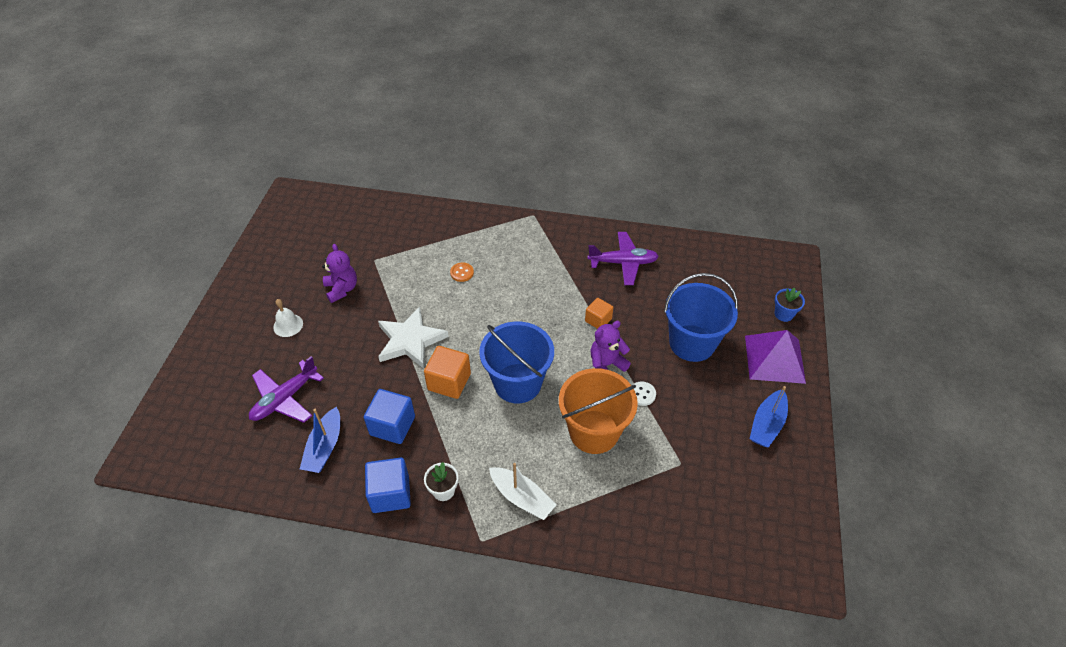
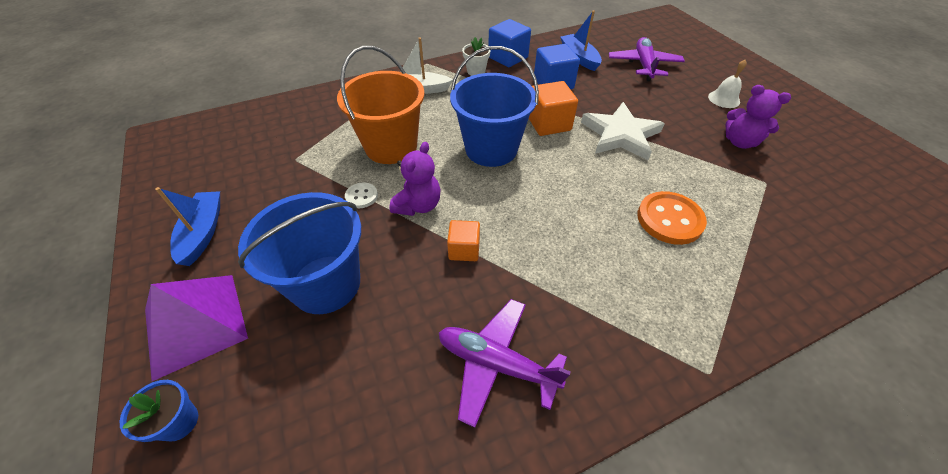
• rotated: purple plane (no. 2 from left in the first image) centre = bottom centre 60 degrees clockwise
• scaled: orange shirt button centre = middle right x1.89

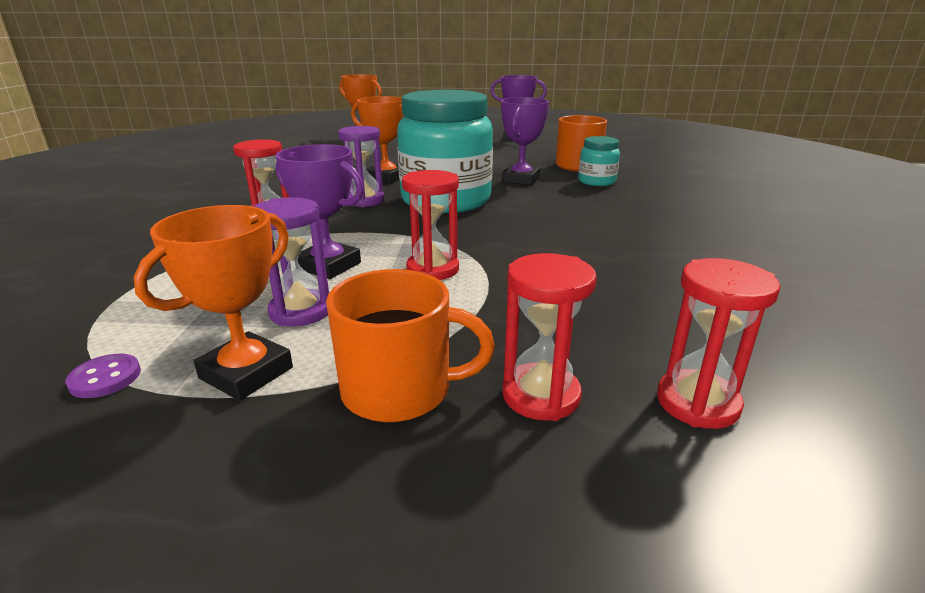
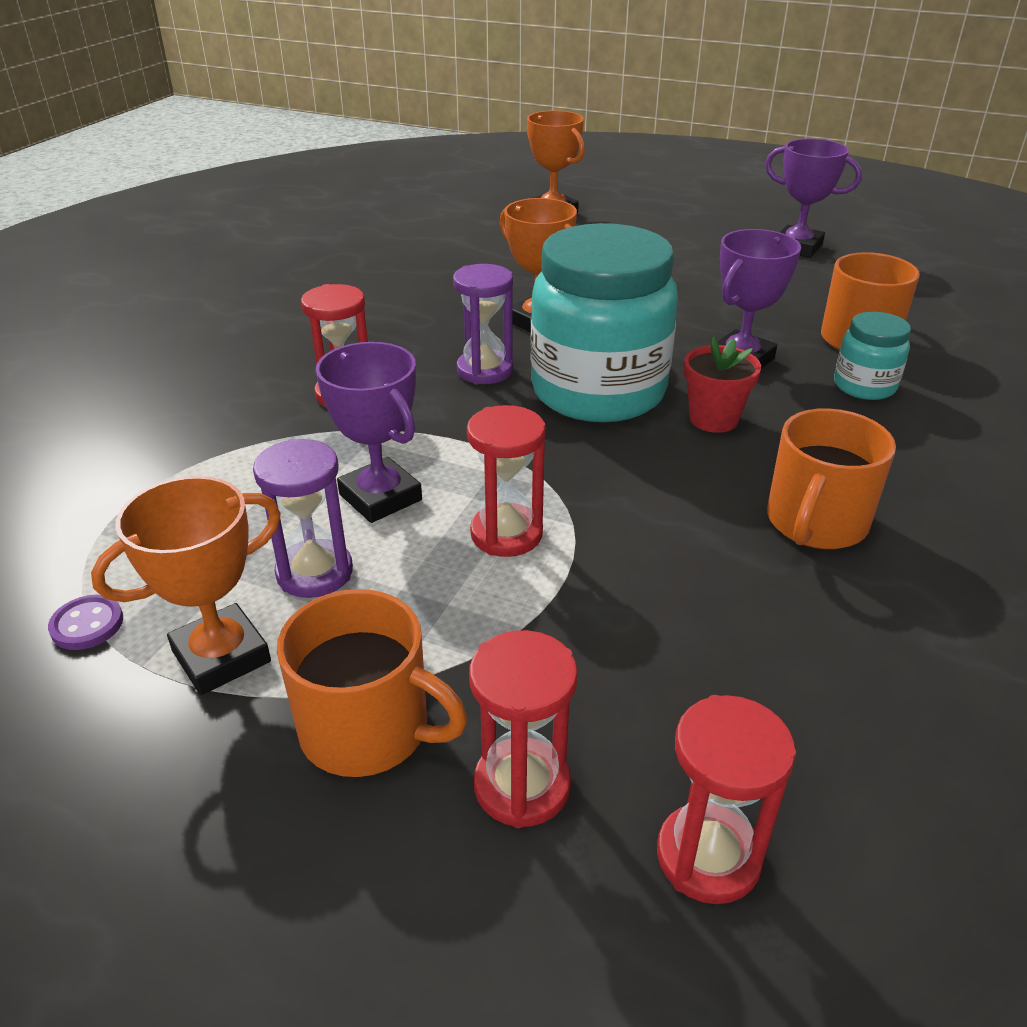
• new: red plant pot middle right
• new: orange tea mug (no. 2 from left) middle right

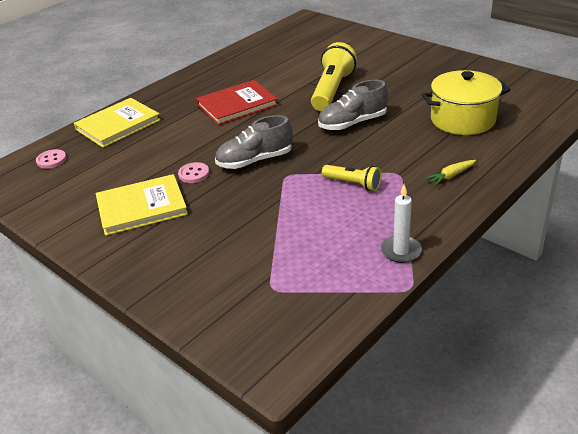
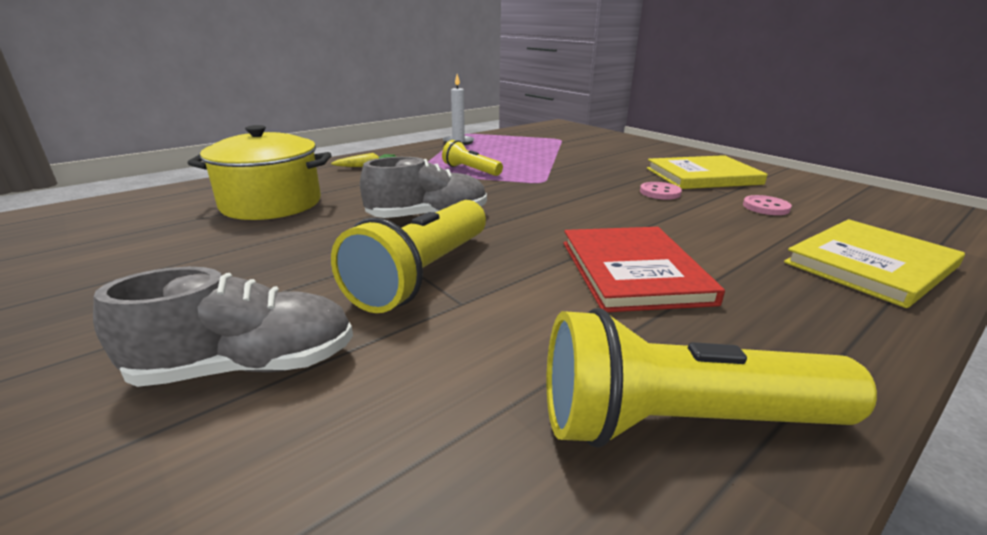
• rotated: red hardback top centre = centre 75 degrees counterclockwise
• shifted: ash-grey shoe (no. 1 from left) top centre to middle left
• shifted: rosy shirt button (no. 1 from left in the first image) middle left to rosy shirt button (no. 2 from left) middle right
• new: bright yellow flashlight (no. 3 from left) bottom right

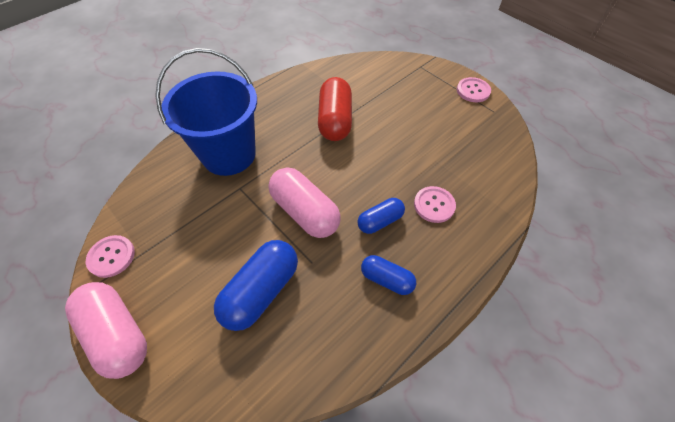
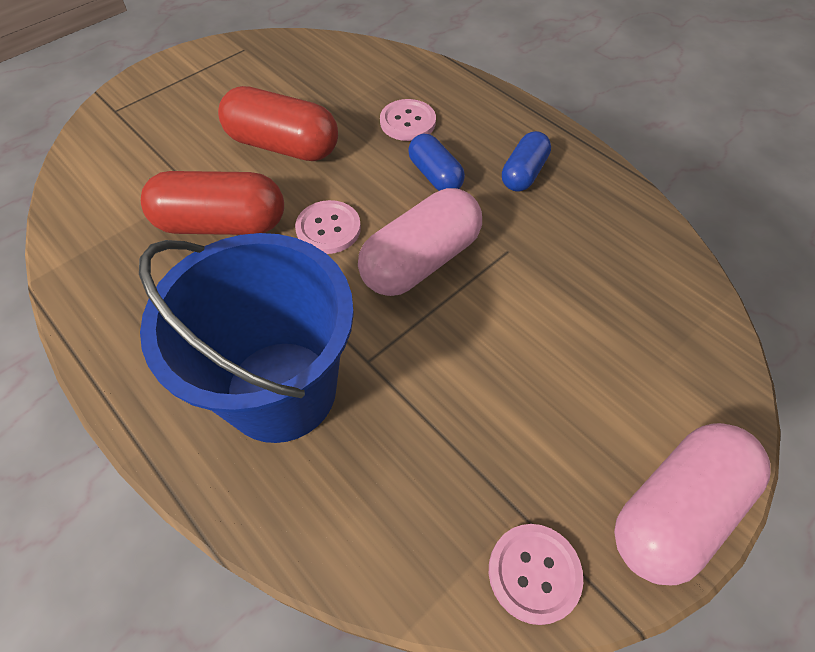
• shifted: rosy shirt button (no. 3 from left in the first image) top right to rosy shirt button (no. 1 from left) centre
• gone: royal blue pill (no. 1 from left) bottom centre
• new: red pill (no. 2 from left) top centre

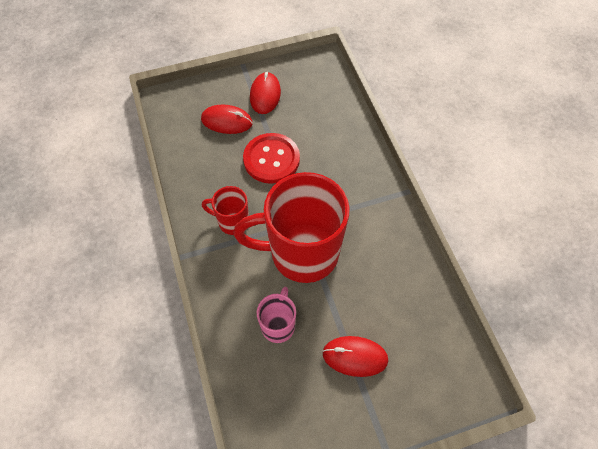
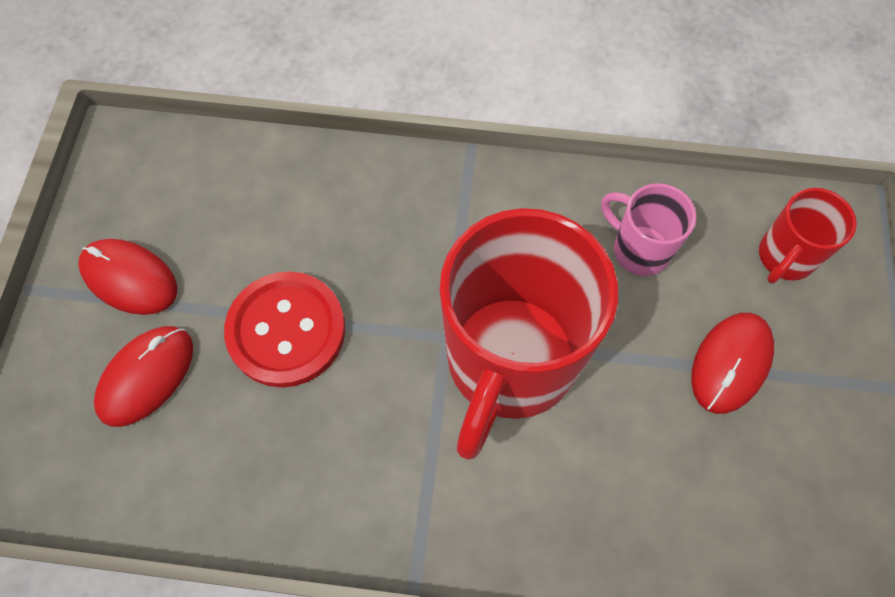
• shifted: red tea mug (no. 1 from left in the first image) centre to red tea mug (no. 2 from left) middle right
• shifted: rosy tea mug bottom centre to middle right

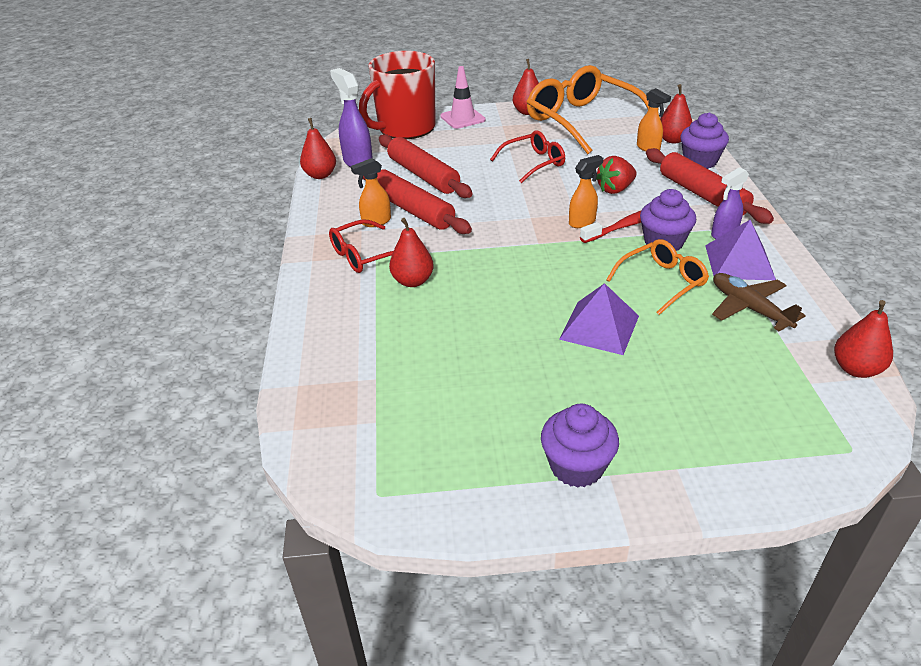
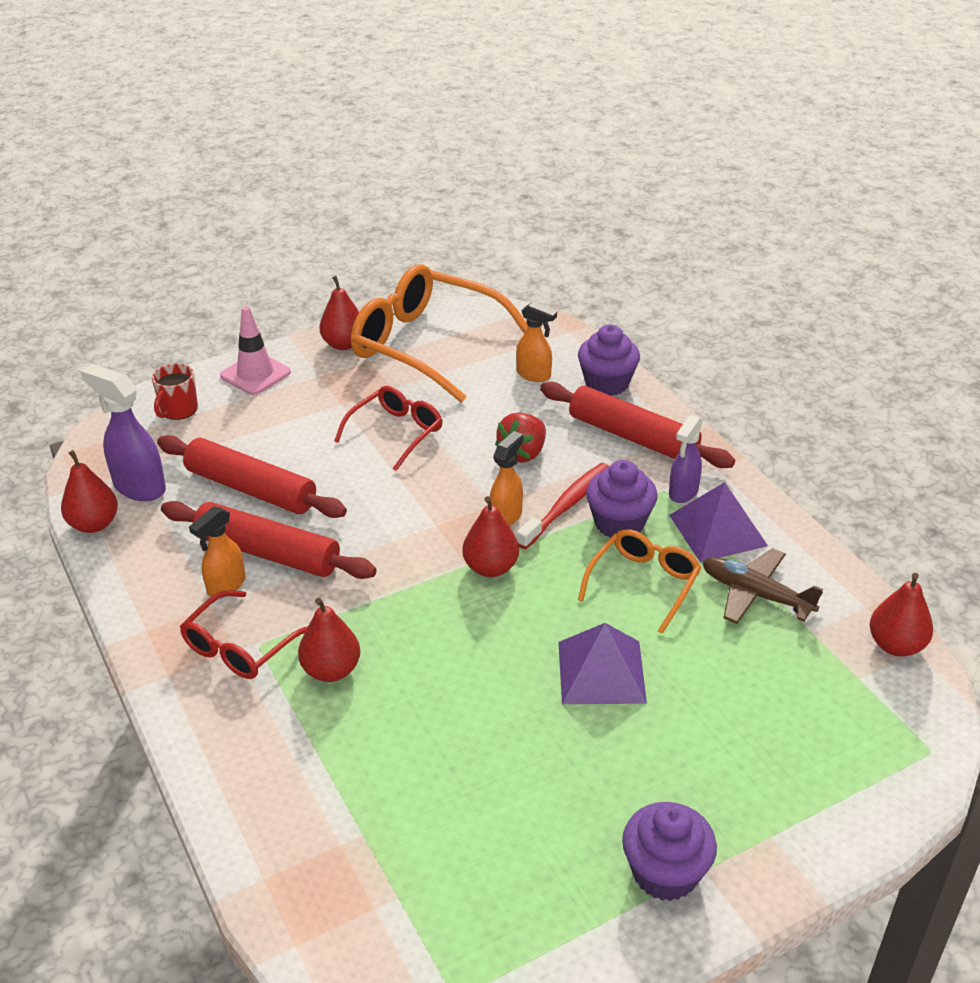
• scaled: red tea mug top centre = middle left x0.43
• shifted: red pear (no. 4 from left) top right to centre

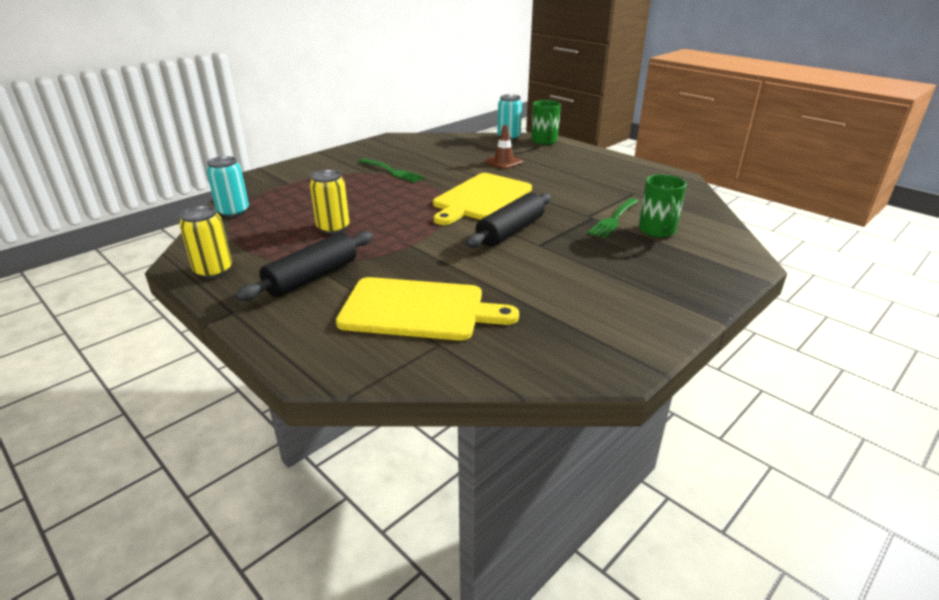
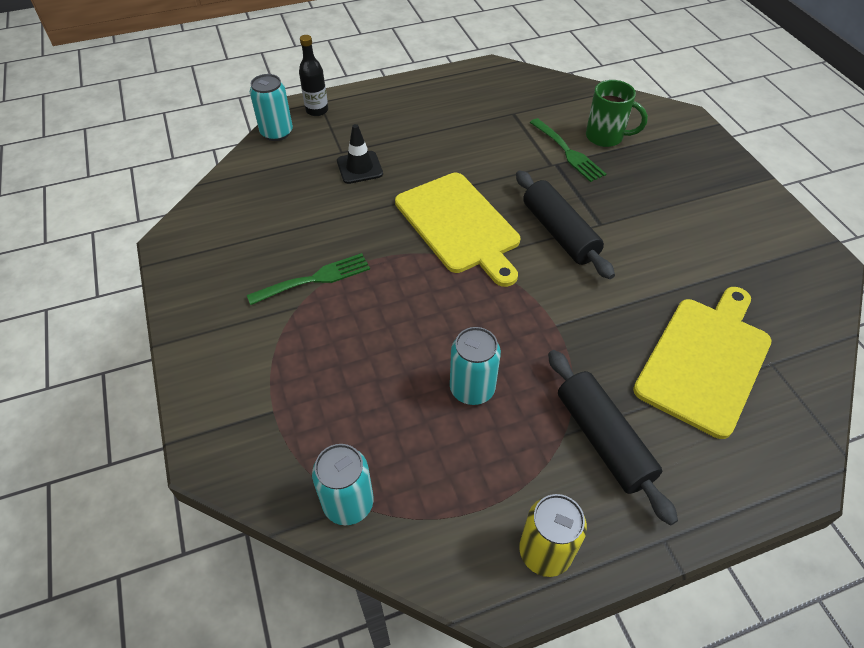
• swapped: emerald tea mug (no. 1 from left) top centre to black flask top centre
• repainted: dark brown safety cone top centre to black safety cone top centre
• repainted: bright yellow tin (no. 2 from left) centre to turquoise tin (no. 3 from left) centre

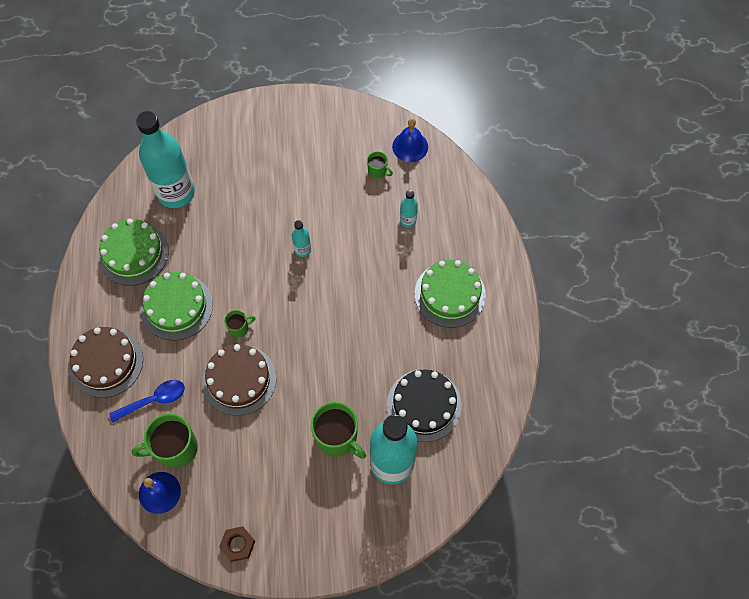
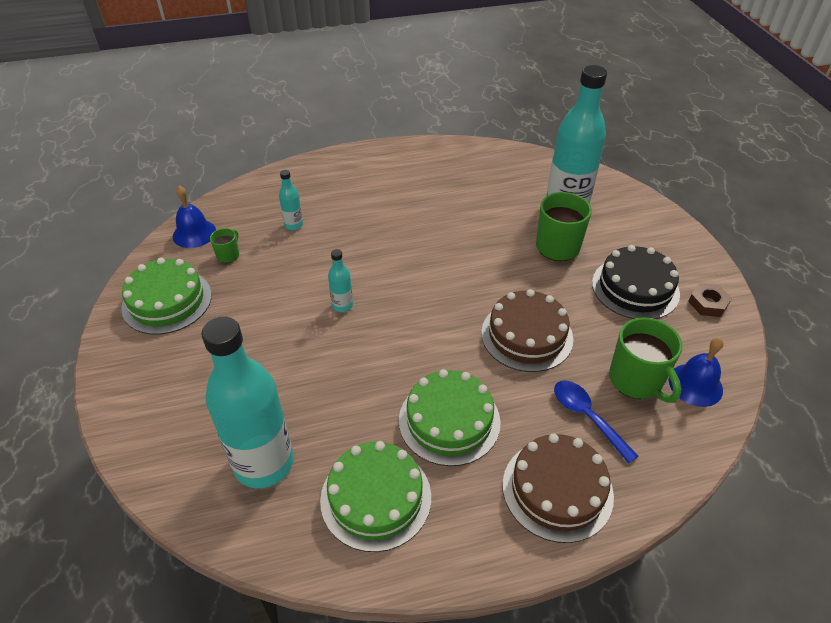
• shifted: emerald cake (no. 3 from left in the first image) centre to emerald cake (no. 1 from left) middle left
• gone: emerald tea mug (no. 2 from left) middle left
• shifted: black cake bottom centre to middle right

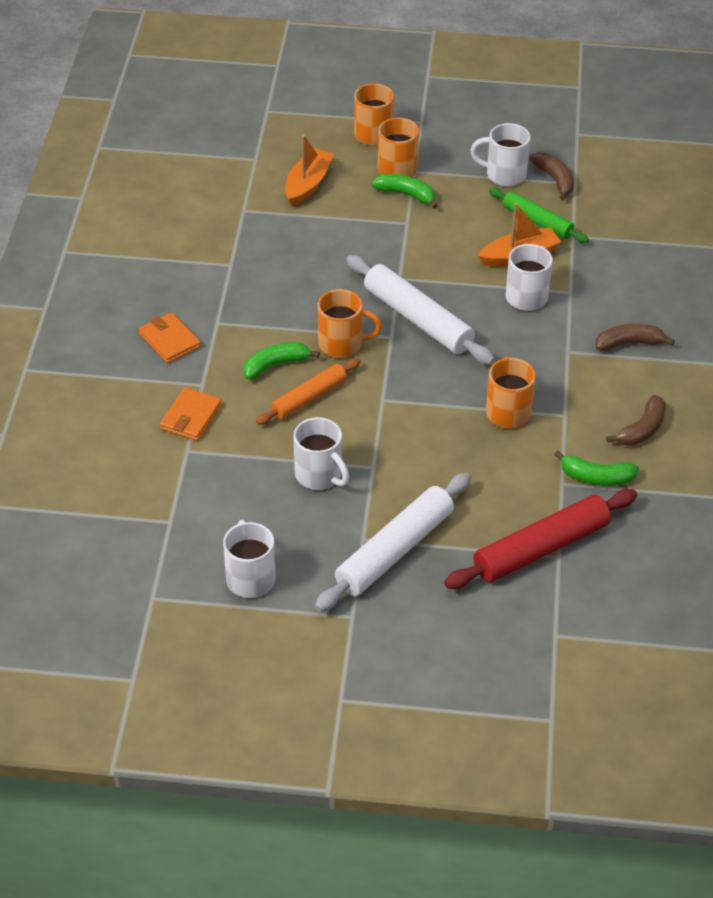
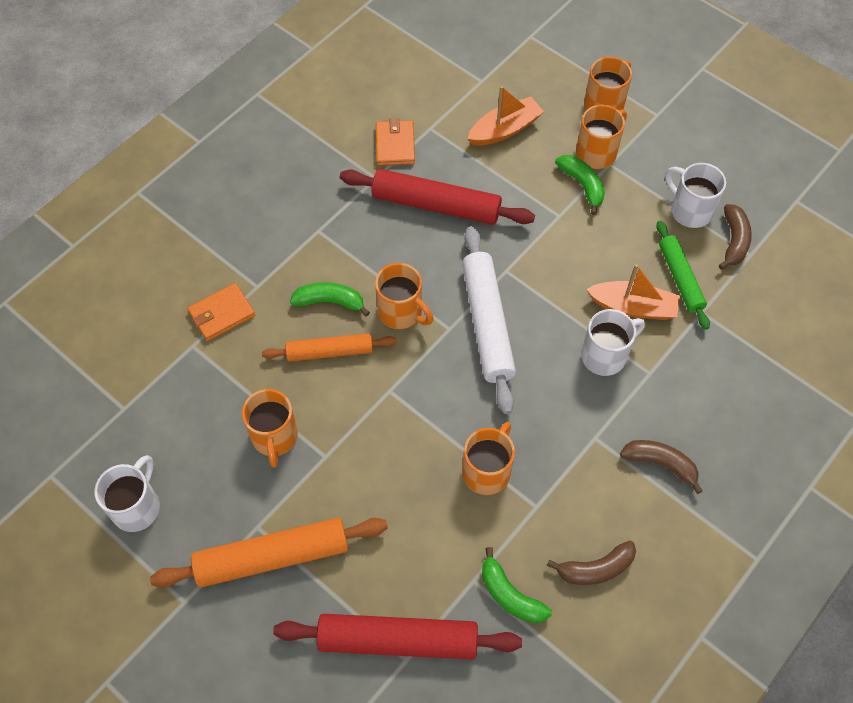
• shifted: orange card wallet (no. 1 from left in the first image) middle left to orange card wallet (no. 2 from left) top centre
• repainted: snow-white tea mug (no. 2 from left) centre to orange tea mug (no. 1 from left) middle left
• repainted: snow-white dough roller (no. 1 from left) centre to orange dough roller (no. 1 from left) bottom left
• new: red dough roller (no. 2 from left) top centre

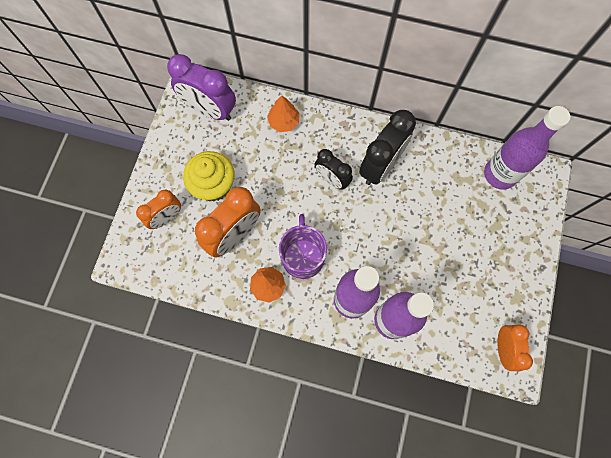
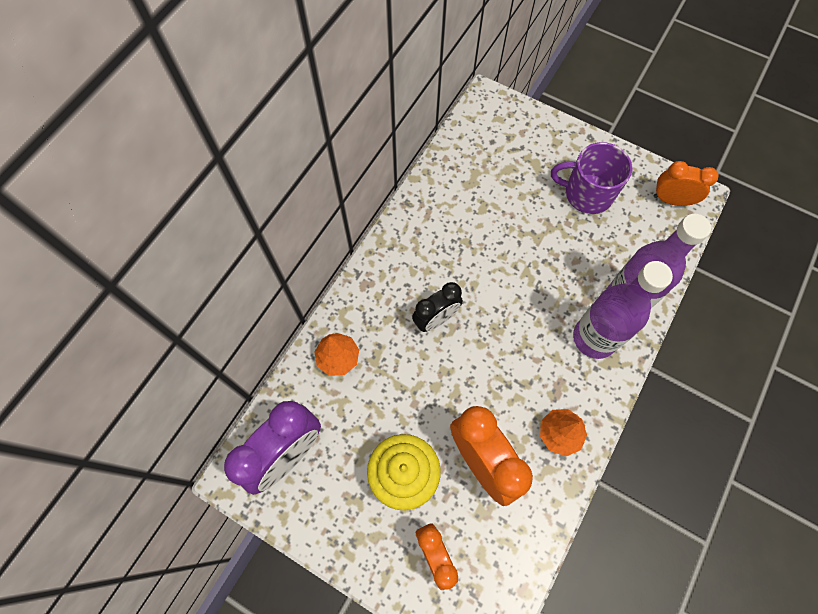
• gone: purple flask (no. 3 from left) top right
• gone: black bedside clock (no. 2 from left) top centre
• shifted: purple tea mug centre to top right

